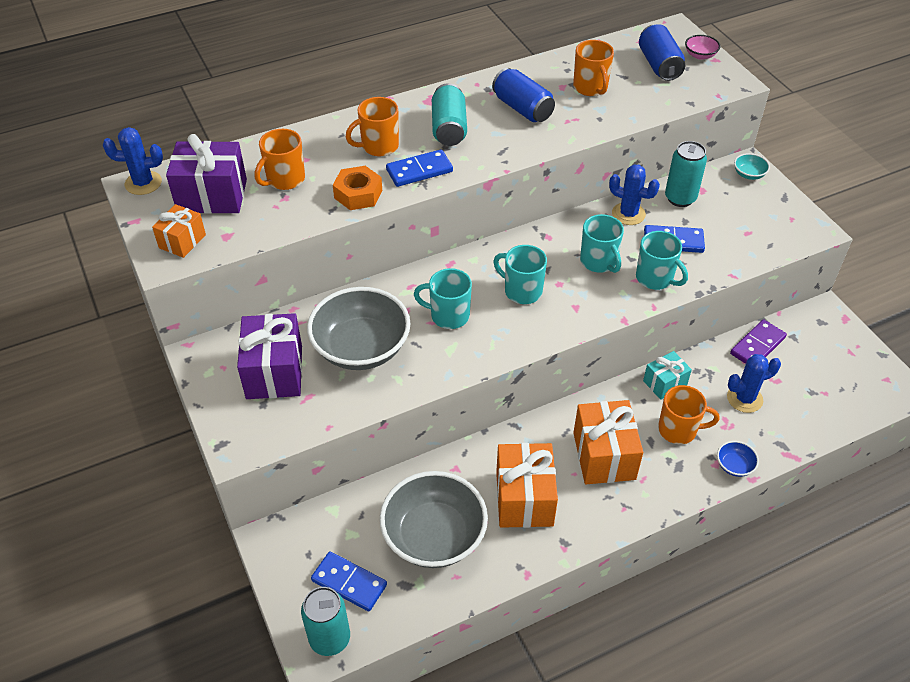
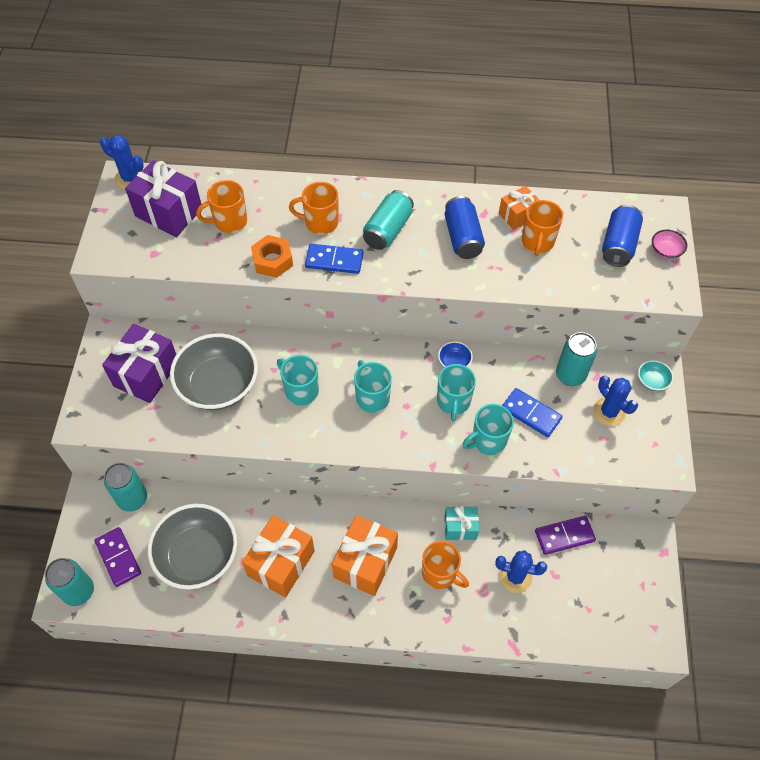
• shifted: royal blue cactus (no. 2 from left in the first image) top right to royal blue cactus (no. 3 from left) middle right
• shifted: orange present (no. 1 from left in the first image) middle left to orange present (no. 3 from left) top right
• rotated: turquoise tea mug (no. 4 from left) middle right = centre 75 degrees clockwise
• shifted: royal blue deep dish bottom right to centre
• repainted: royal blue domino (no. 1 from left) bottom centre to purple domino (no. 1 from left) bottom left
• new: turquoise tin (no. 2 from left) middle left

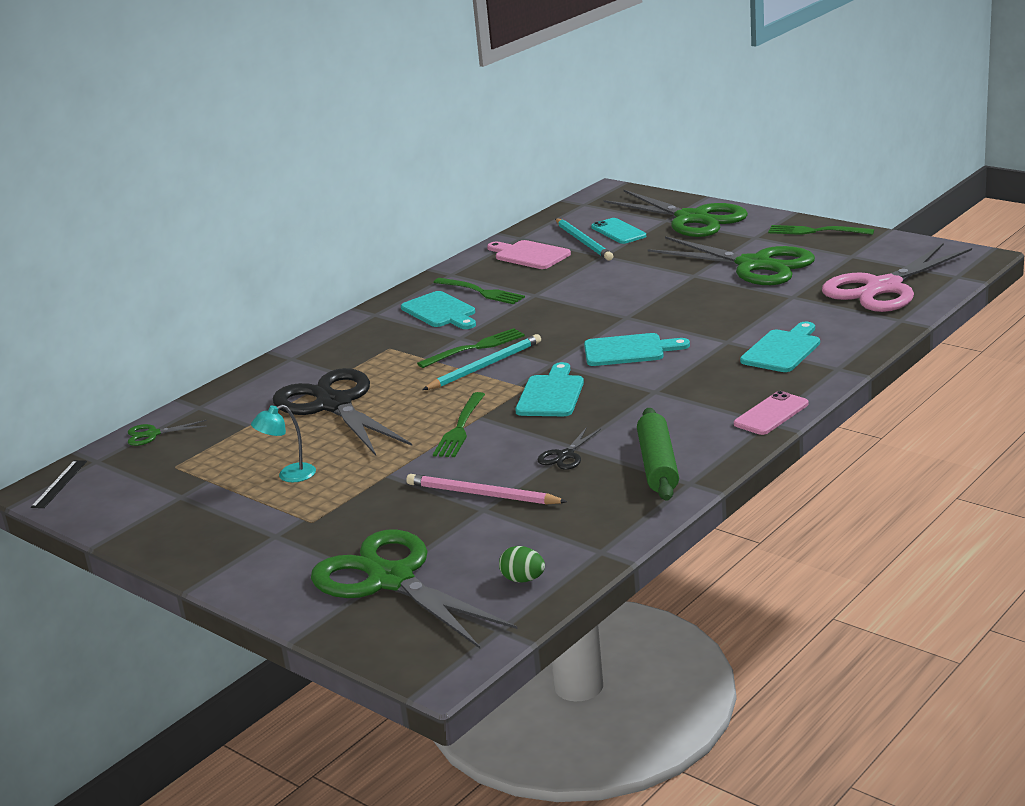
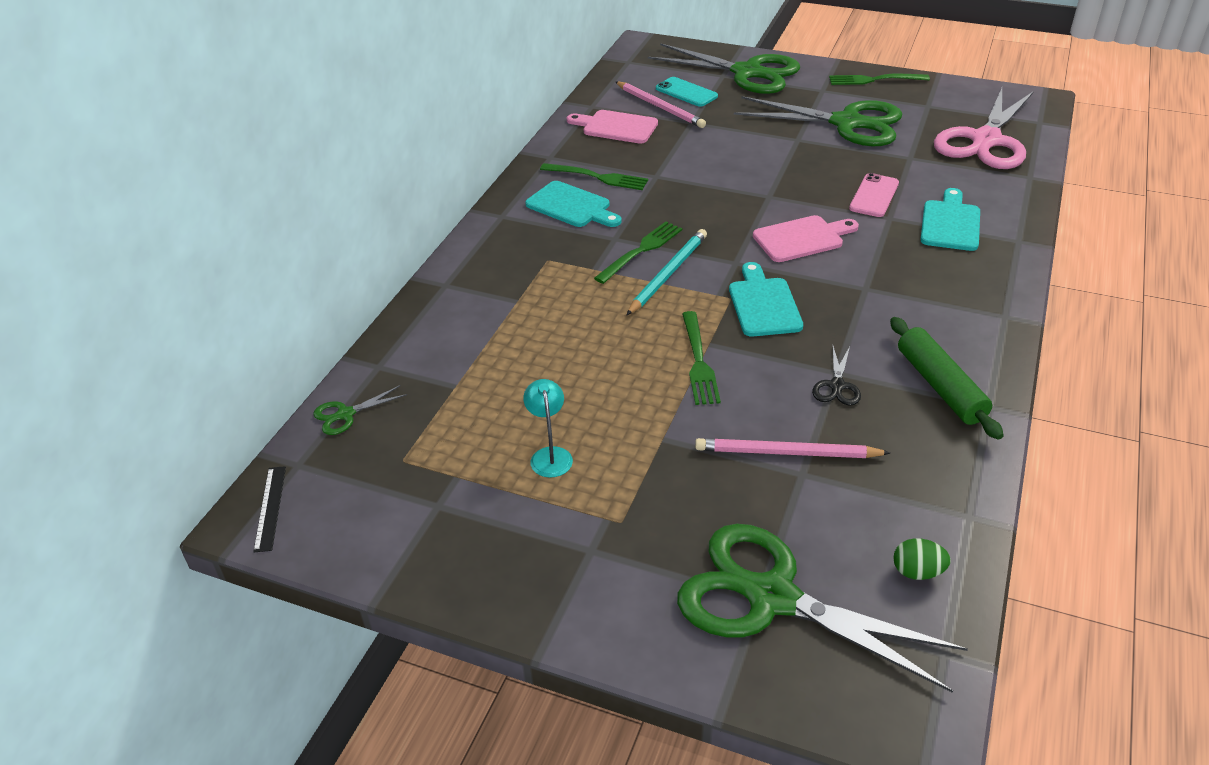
• repainted: turquoise lead pencil (no. 2 from left) top centre to rosy lead pencil (no. 1 from left) top centre
• repainted: turquoise cutting board (no. 3 from left) centre to rosy cutting board (no. 2 from left) top right
• gone: black pair of scissors (no. 1 from left) centre
• shifted: rosy smartphone middle right to top right
• rotated: turquoise lamp middle left = centre 120 degrees clockwise

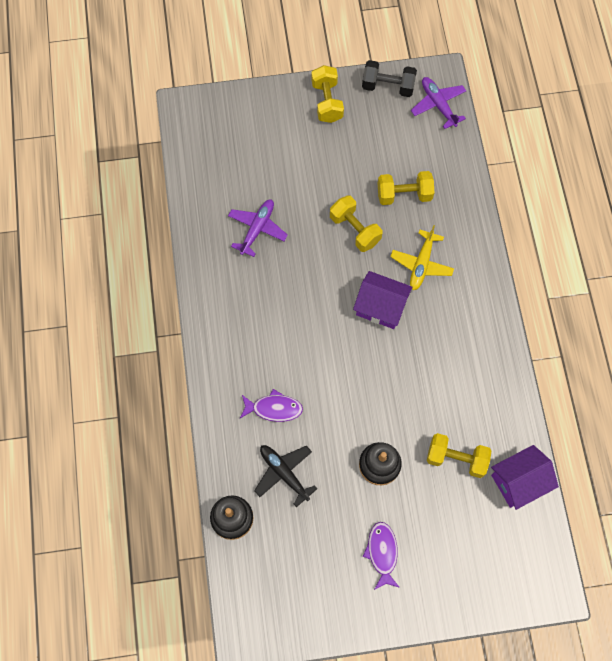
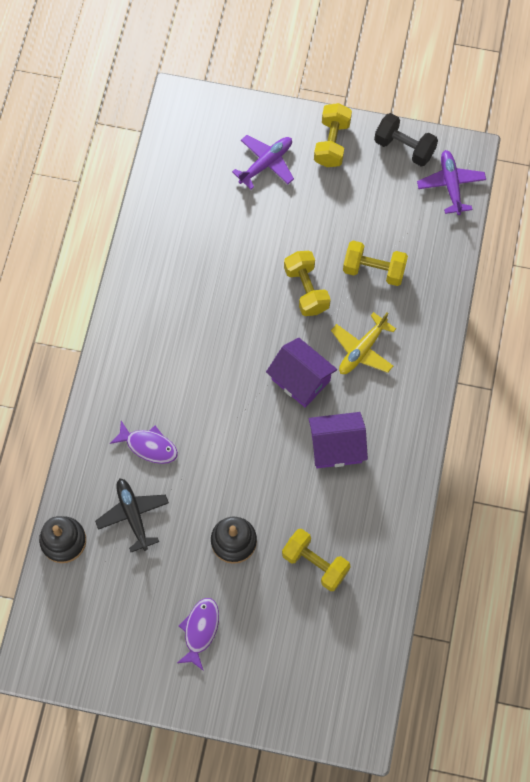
• shifted: purple plane (no. 1 from left) centre to top centre
• shifted: purple toy house (no. 2 from left) bottom right to centre

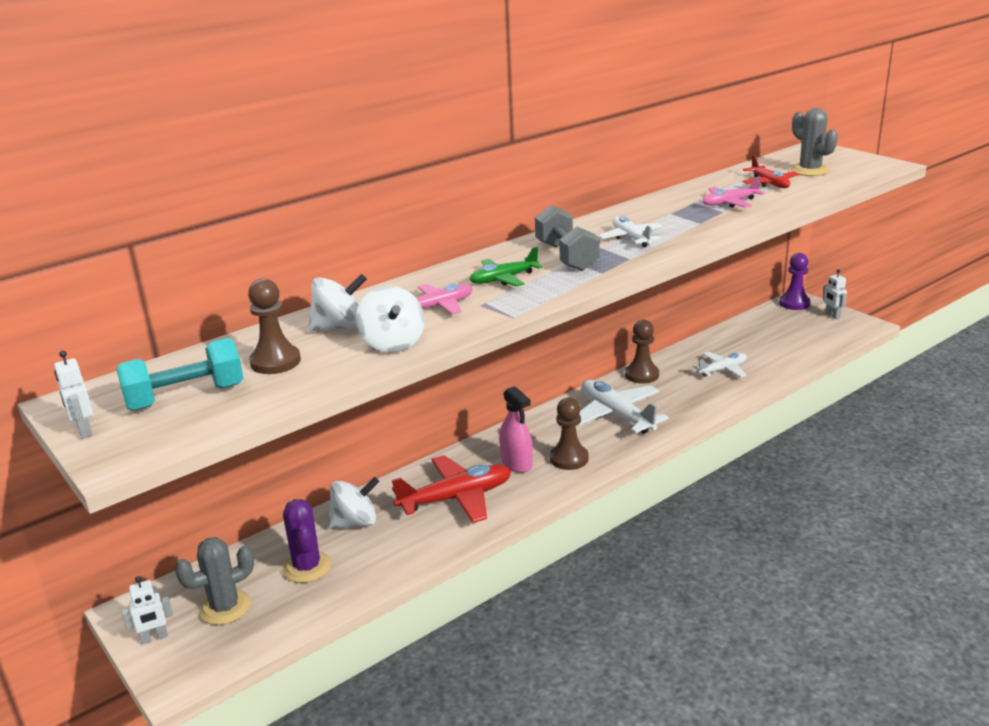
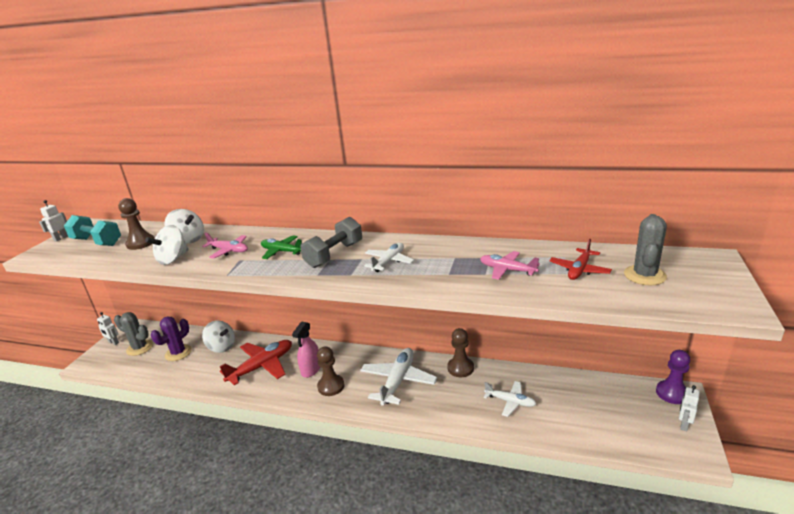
• rotated: red plane (no. 1 from left) bottom centre = bottom left 75 degrees counterclockwise

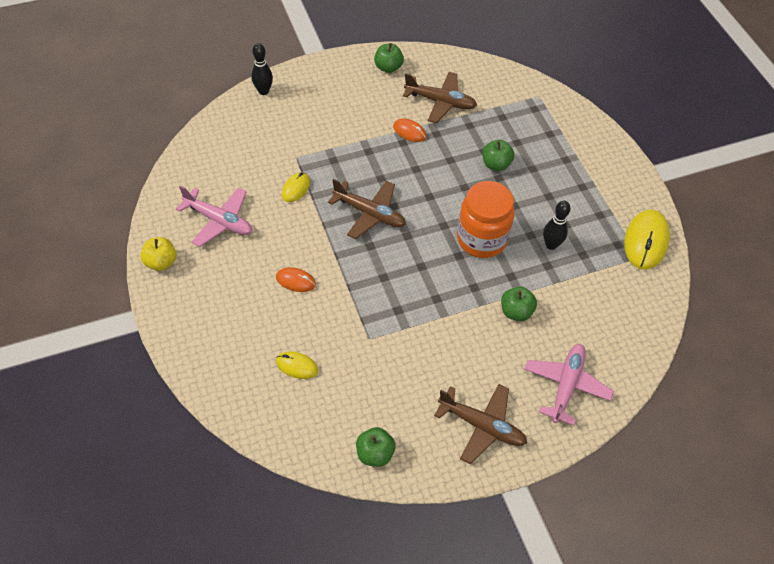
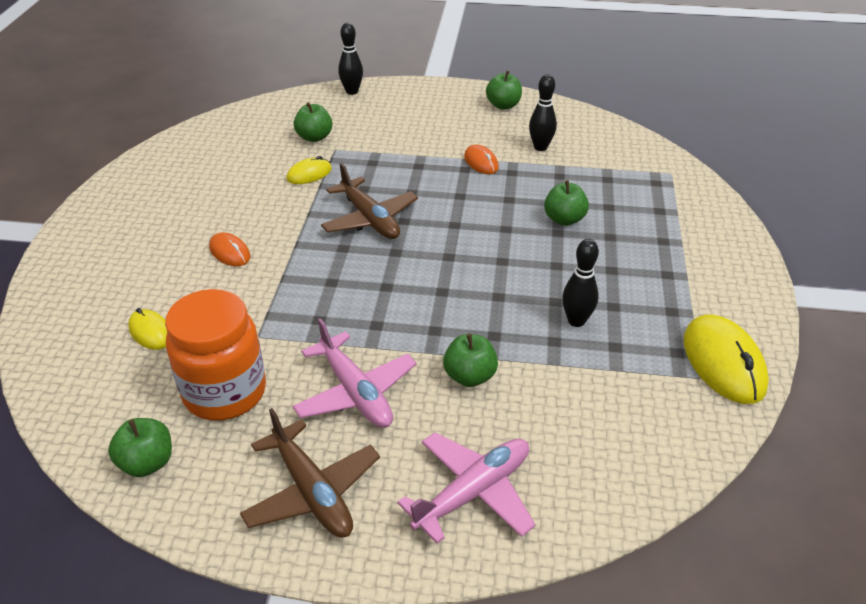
• swapped: dark brown plane (no. 2 from left) top centre to black tenpin (no. 2 from left) top centre
• shifted: orange jam jar centre to middle left
• shifted: rosy plane (no. 1 from left) middle left to centre
• rotated: bright yellow computer mouse (no. 3 from left) middle right = middle right 60 degrees counterclockwise
• gone: bright yellow toy apple middle left
• new: emerald toy apple (no. 2 from left) top centre

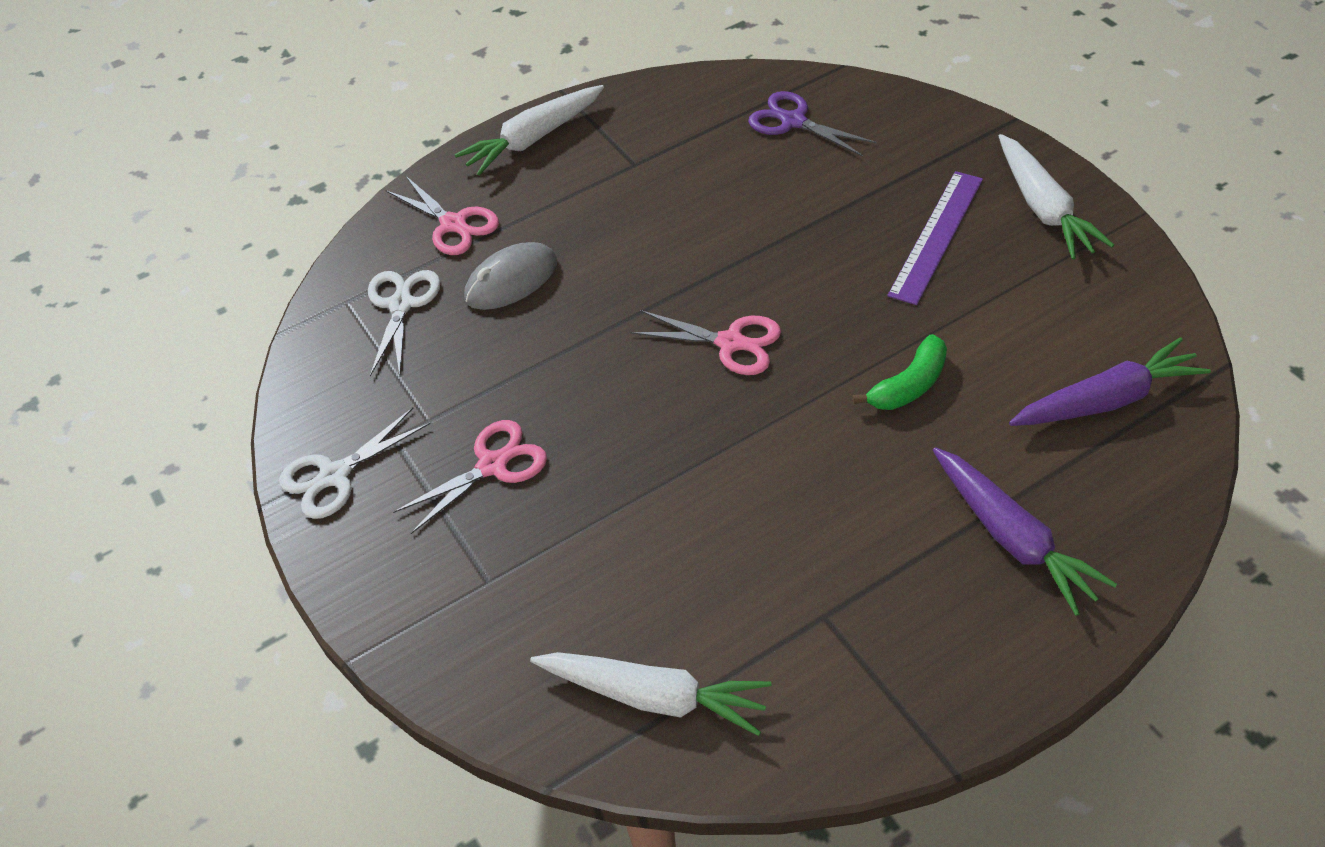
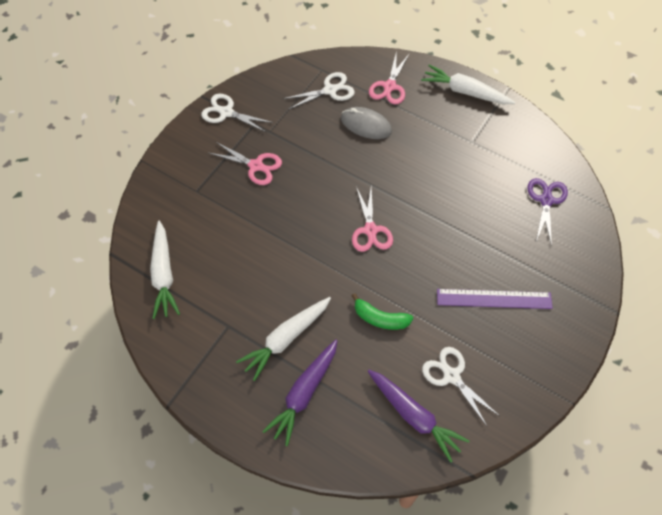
• shifted: snow-white toy carrot (no. 3 from left in the first image) top right to snow-white toy carrot (no. 2 from left) centre
• new: snow-white pair of scissors (no. 3 from left) bottom right

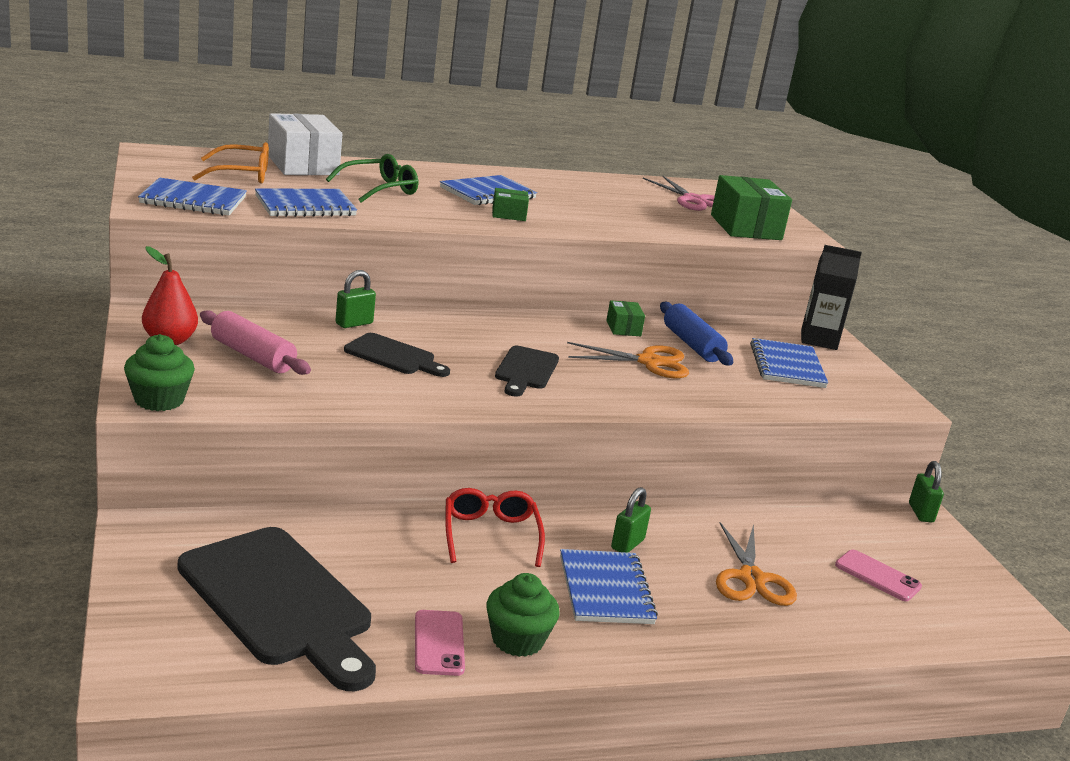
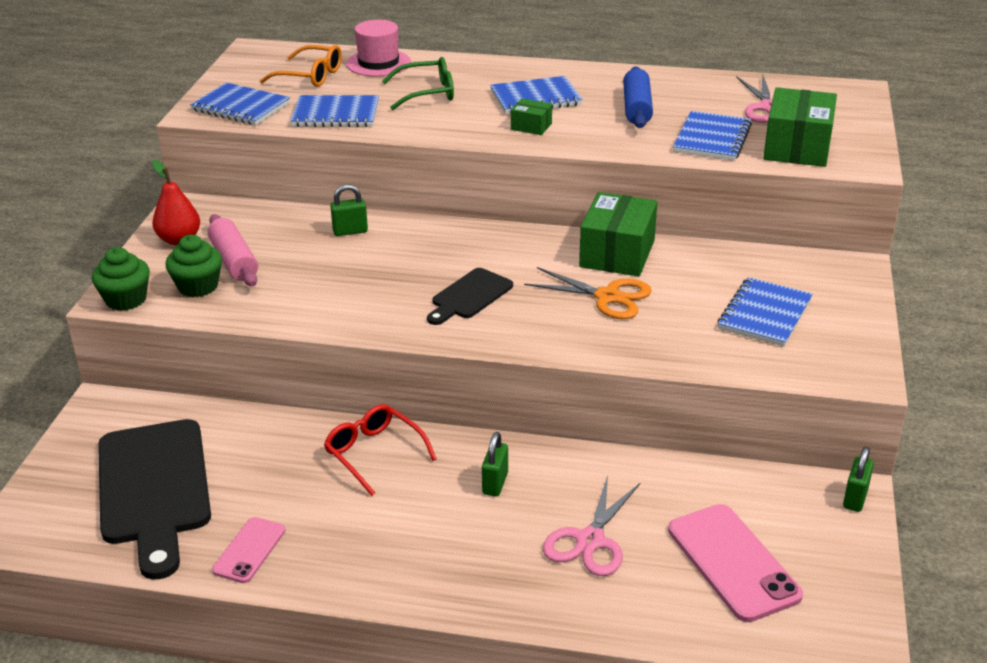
• swapped: snow-white package top left to rosy top hat top centre
• gone: black juice carton middle right
• scaled: emerald package (no. 2 from left) centre = centre x2.04
• shifted: royal blue dough roller centre to top centre
• gone: black cutting board (no. 2 from left) centre
• rotated: emerald small lock (no. 2 from left) bottom centre = bottom centre 45 degrees counterclockwise
• rotated: red eyeglasses bottom centre = bottom centre 60 degrees counterclockwise
• repainted: orange pair of scissors (no. 2 from left) bottom right to rosy pair of scissors (no. 1 from left) bottom centre
• shifted: royal blue notebook (no. 4 from left) bottom centre to top right
• scaled: rosy smartphone (no. 2 from left) bottom right = bottom right x1.73
• shifted: emerald fairy cake (no. 2 from left) bottom centre to middle left

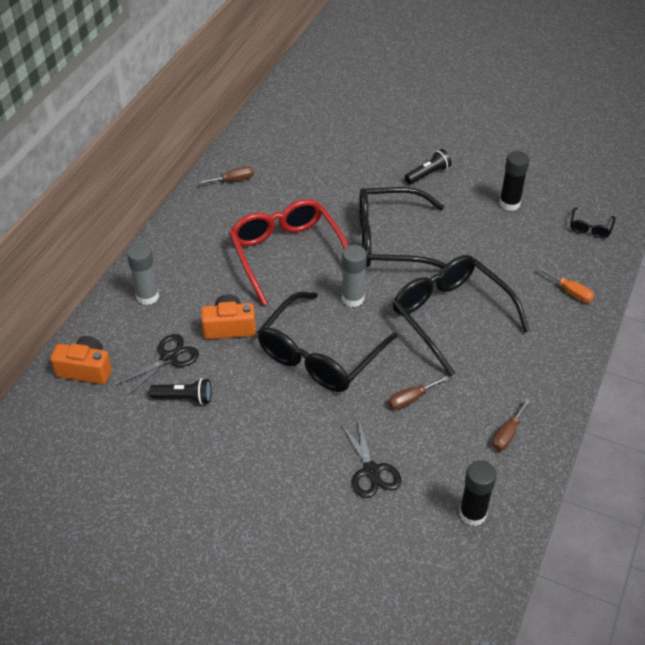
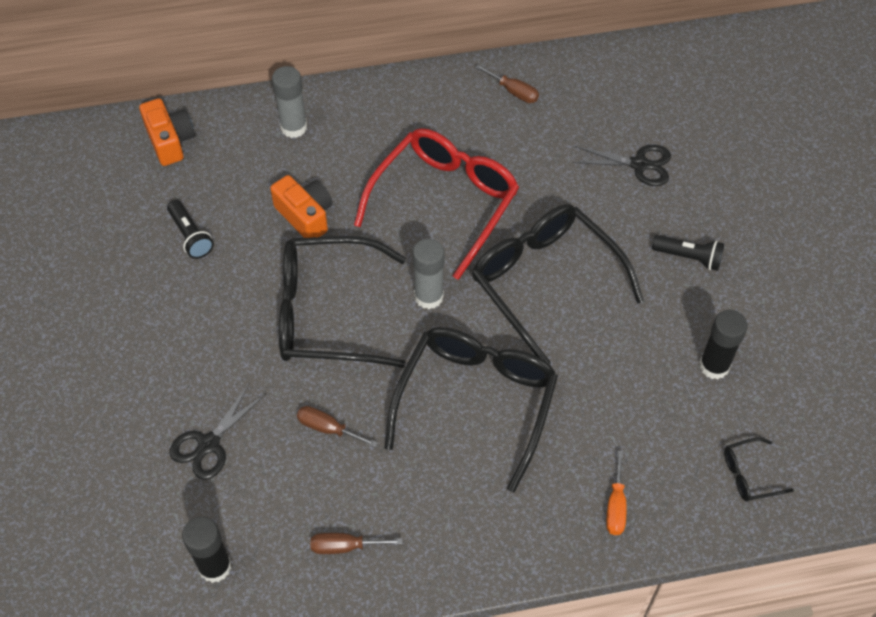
• shifted: black pair of scissors (no. 1 from left in the first image) middle left to black pair of scissors (no. 2 from left) top right

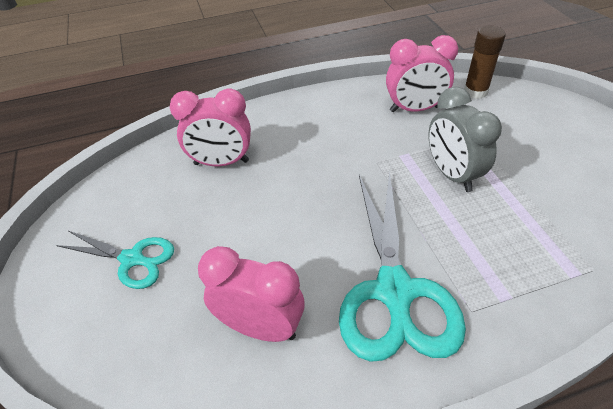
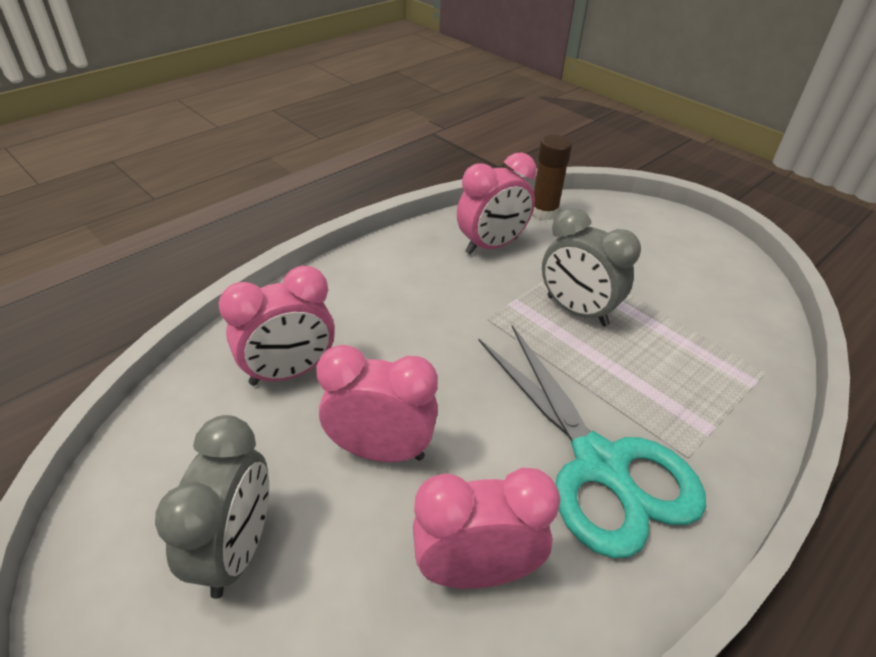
• swapped: turquoise pair of scissors (no. 1 from left) middle left to ash-grey bedside clock (no. 1 from left) bottom left
• new: rosy bedside clock (no. 2 from left) centre

